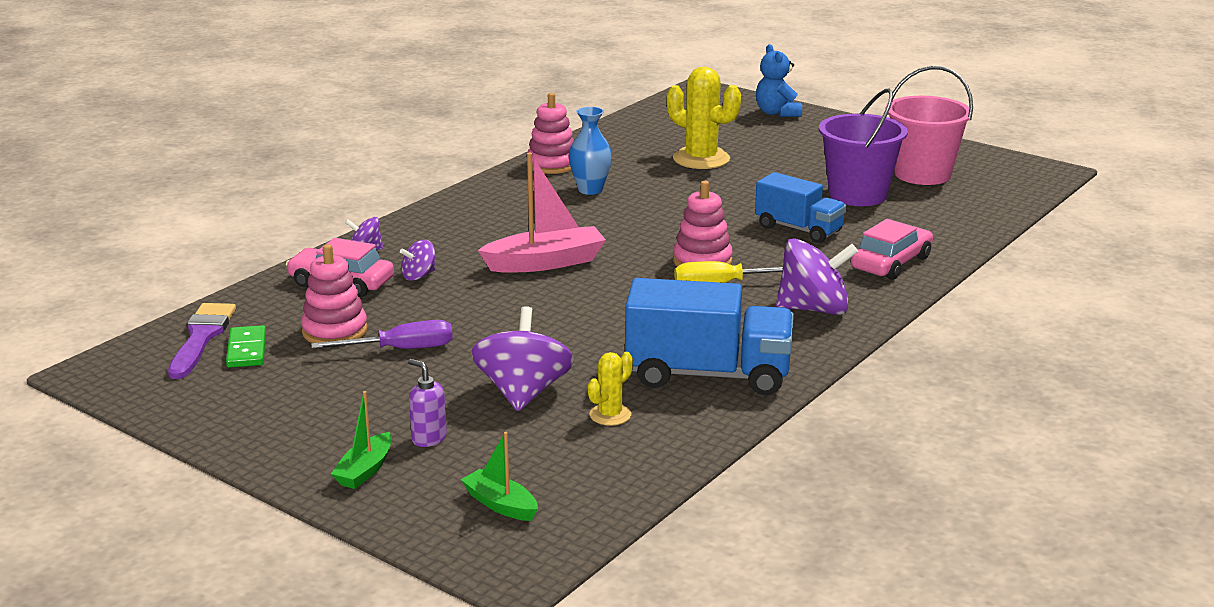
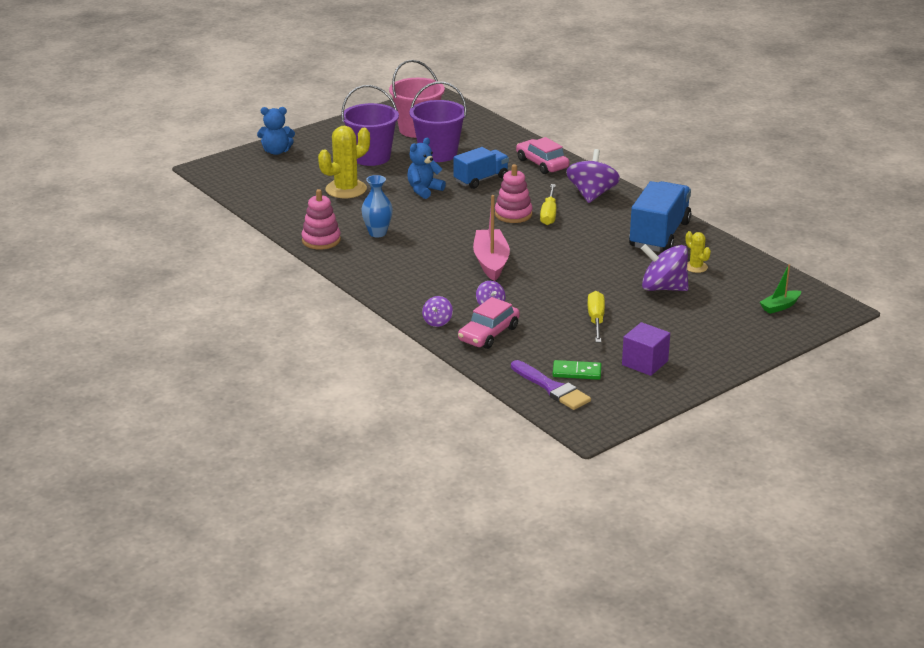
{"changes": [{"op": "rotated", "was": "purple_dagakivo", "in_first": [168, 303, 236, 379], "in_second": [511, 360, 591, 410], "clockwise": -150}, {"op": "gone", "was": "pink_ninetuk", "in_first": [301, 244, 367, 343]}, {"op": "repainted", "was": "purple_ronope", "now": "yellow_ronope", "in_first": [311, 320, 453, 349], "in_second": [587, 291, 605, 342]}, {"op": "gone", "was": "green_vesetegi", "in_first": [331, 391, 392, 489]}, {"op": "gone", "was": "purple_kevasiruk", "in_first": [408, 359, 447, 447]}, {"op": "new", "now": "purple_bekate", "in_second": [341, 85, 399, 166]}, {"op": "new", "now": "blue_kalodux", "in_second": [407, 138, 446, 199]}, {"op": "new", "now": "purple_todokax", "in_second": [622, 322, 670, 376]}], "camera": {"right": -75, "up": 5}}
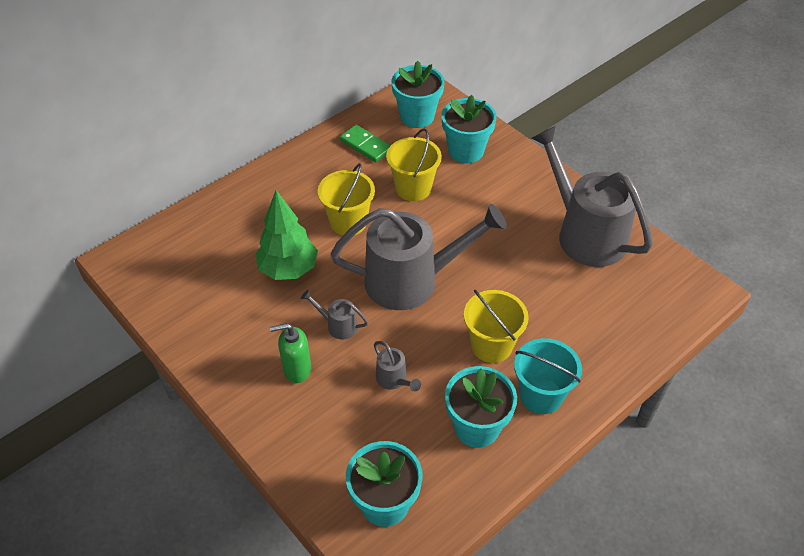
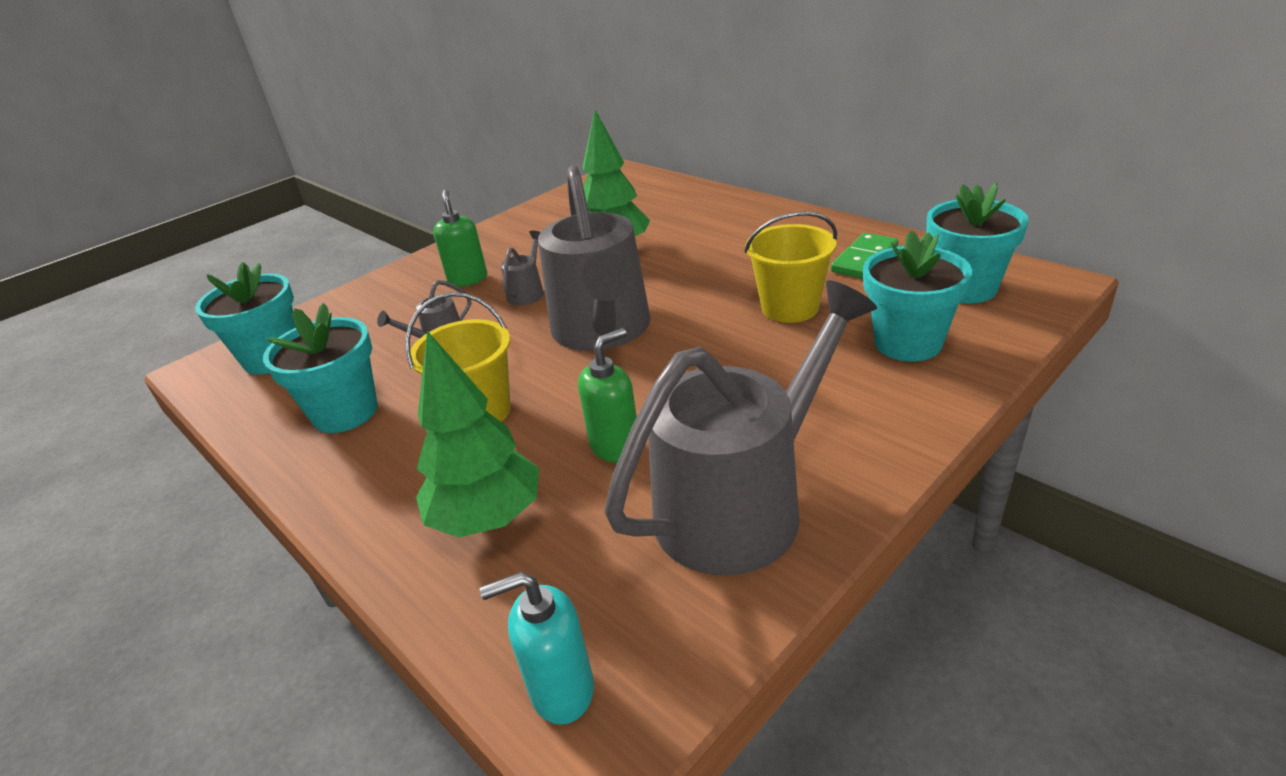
{"changes": [{"op": "gone", "was": "yellow_bekate", "in_first": [318, 163, 375, 236]}, {"op": "gone", "was": "turquoise_bekate", "in_first": [514, 338, 582, 414]}, {"op": "new", "now": "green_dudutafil", "in_second": [416, 331, 539, 538]}, {"op": "new", "now": "turquoise_kevasiruk", "in_second": [480, 572, 594, 725]}, {"op": "new", "now": "green_kevasiruk", "in_second": [578, 328, 637, 463]}], "camera": {"right": 90, "up": -15}}
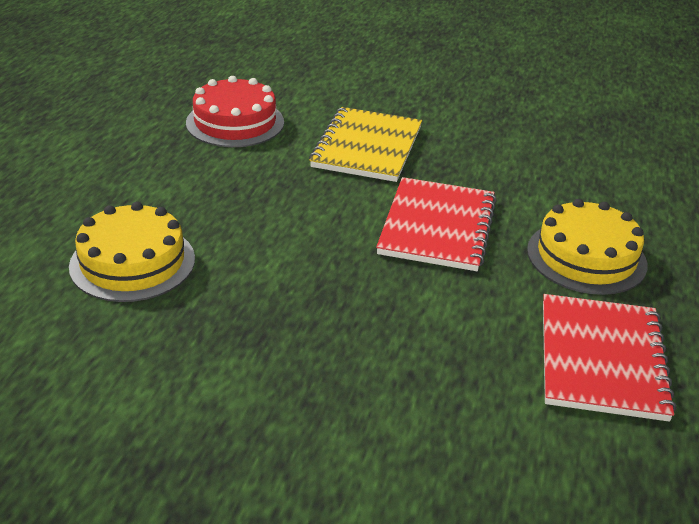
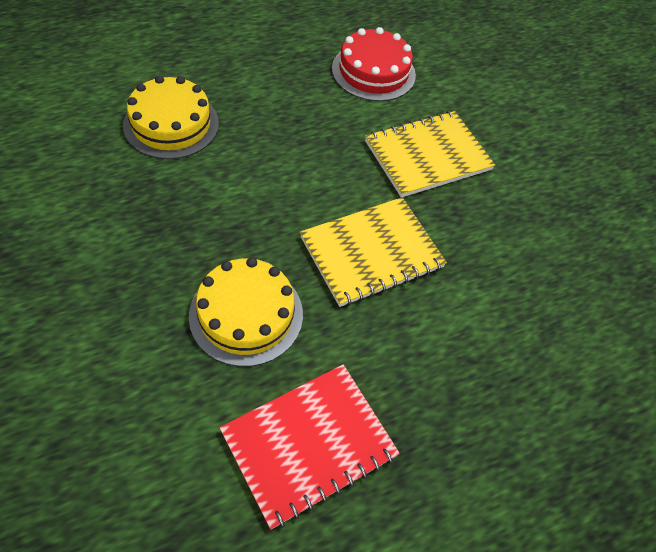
{"changes": [{"op": "repainted", "was": "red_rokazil", "now": "yellow_rokazil", "in_first": [376, 177, 497, 271], "in_second": [300, 197, 447, 307]}, {"op": "shifted", "was": "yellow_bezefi", "in_first": [527, 199, 648, 295], "in_second": [189, 257, 303, 367]}], "camera": {"right": 45, "up": 20}}
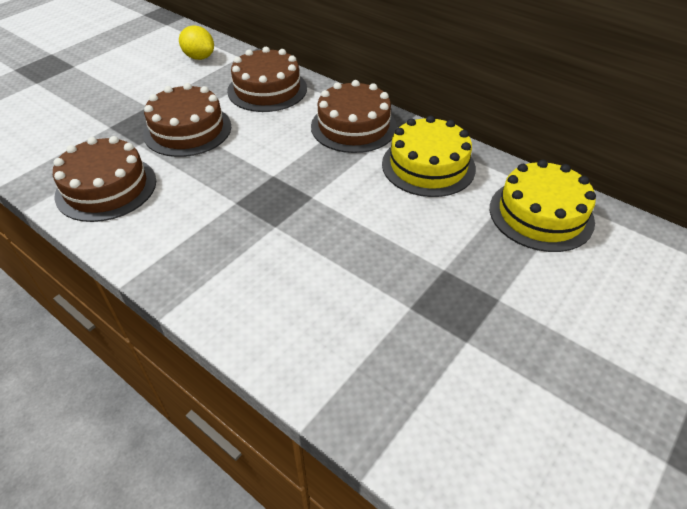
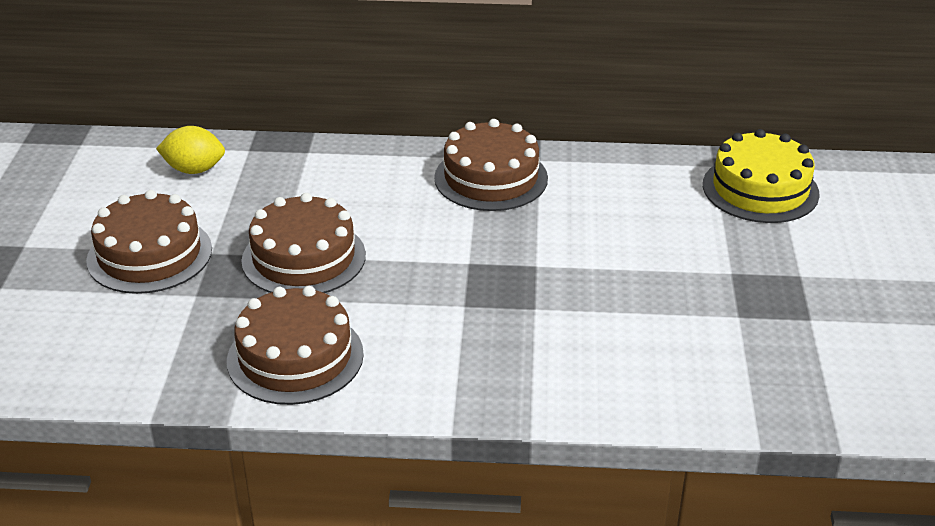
{"changes": [{"op": "shifted", "was": "brown_bezefi", "in_first": [227, 47, 307, 112], "in_second": [86, 190, 212, 294]}, {"op": "gone", "was": "yellow_bezefi", "in_first": [382, 115, 476, 197]}], "camera": {"right": -35, "up": -10}}
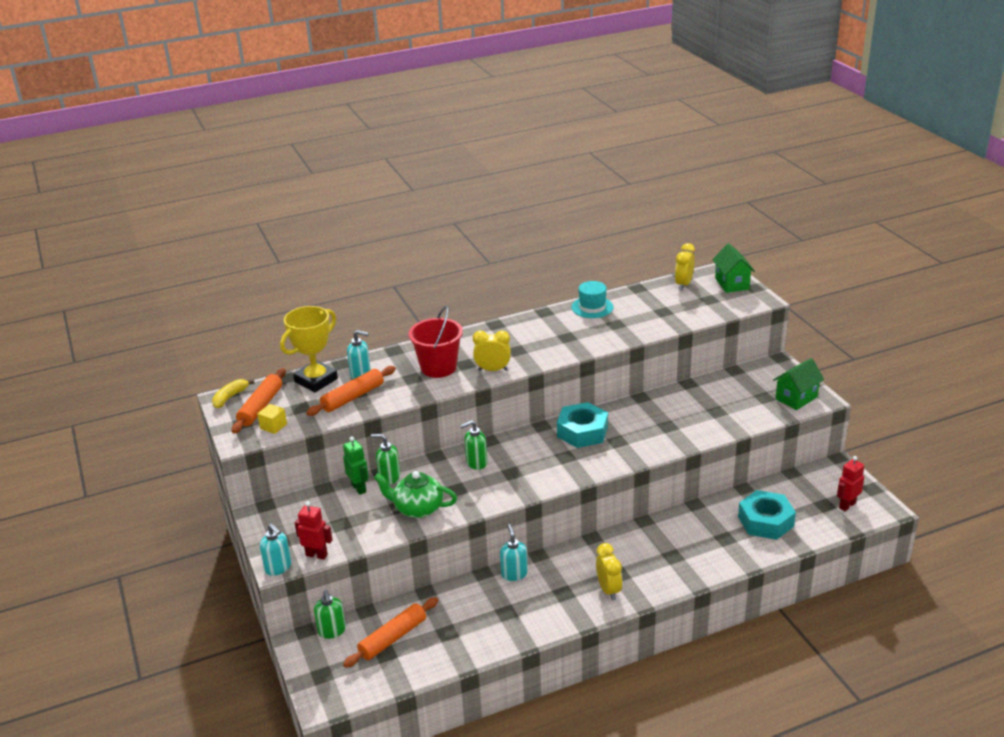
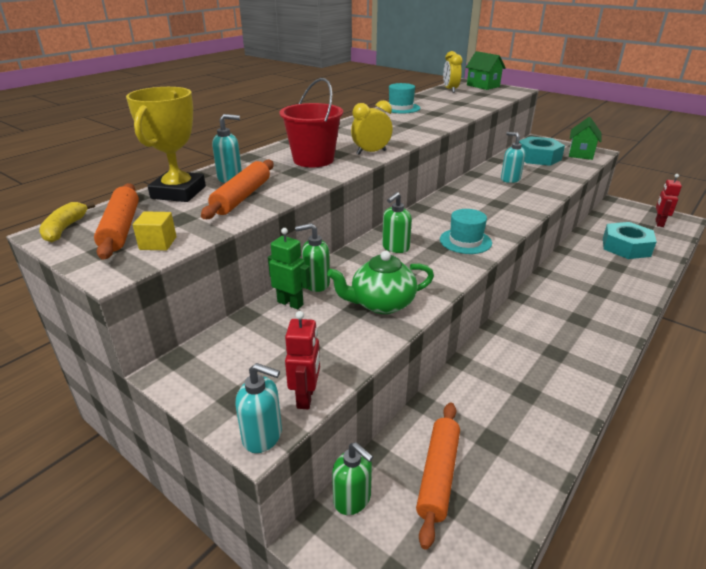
{"changes": [{"op": "rotated", "was": "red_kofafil", "in_first": [295, 501, 332, 560], "in_second": [285, 311, 320, 409], "clockwise": 105}, {"op": "shifted", "was": "turquoise_kevasiruk", "in_first": [500, 524, 528, 581], "in_second": [501, 132, 526, 183]}, {"op": "shifted", "was": "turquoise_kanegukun", "in_first": [557, 402, 608, 448], "in_second": [519, 136, 565, 166]}, {"op": "gone", "was": "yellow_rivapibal", "in_first": [596, 543, 622, 600]}, {"op": "new", "now": "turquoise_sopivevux", "in_second": [440, 209, 492, 254]}], "camera": {"right": -30, "up": 0}}
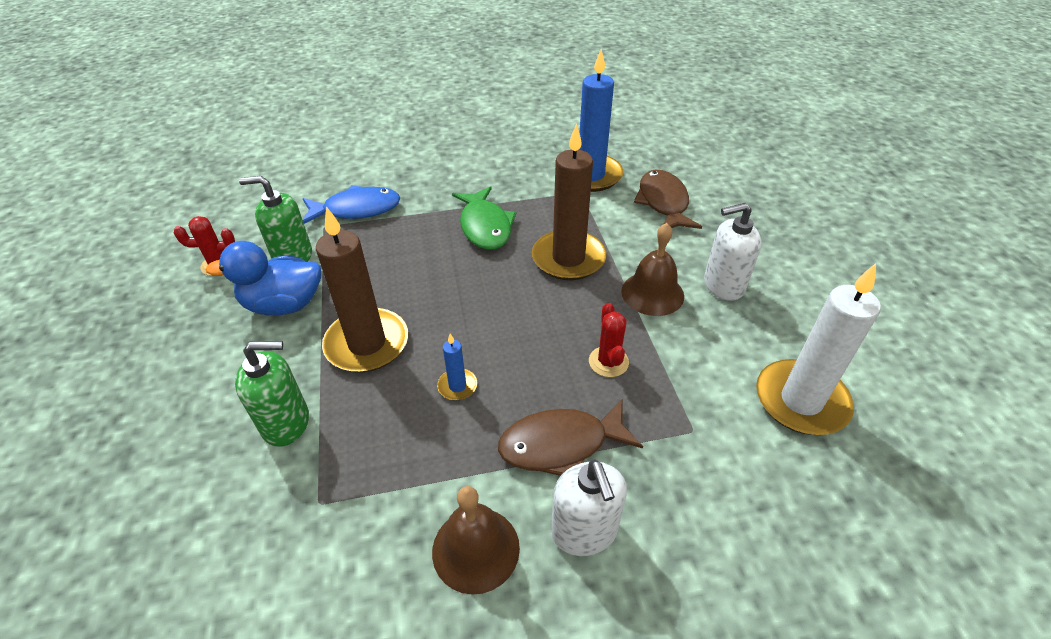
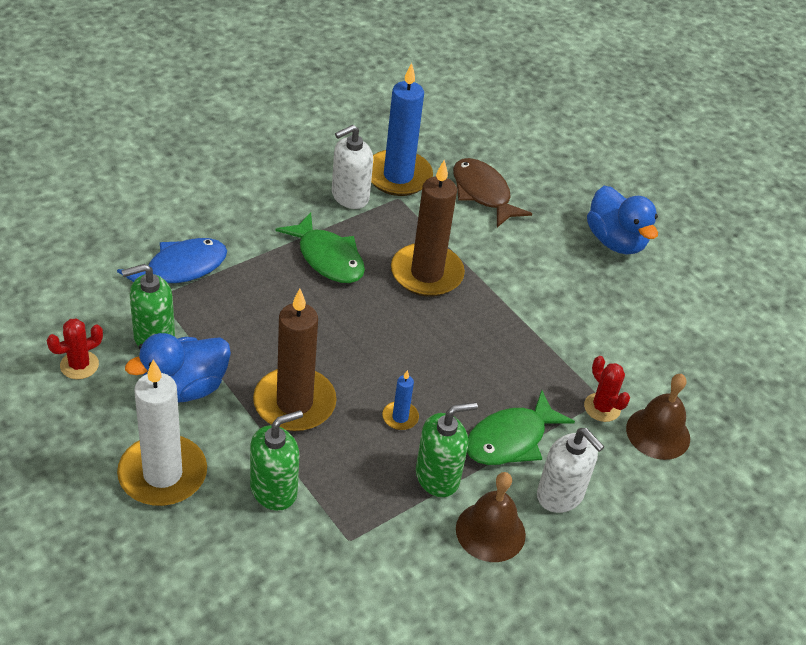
{"changes": [{"op": "repainted", "was": "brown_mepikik", "now": "green_mepikik", "in_first": [498, 400, 643, 476], "in_second": [467, 390, 575, 465]}, {"op": "shifted", "was": "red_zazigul", "in_first": [589, 303, 629, 377], "in_second": [584, 356, 630, 422]}, {"op": "shifted", "was": "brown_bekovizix", "in_first": [622, 223, 684, 316], "in_second": [626, 374, 690, 460]}, {"op": "shifted", "was": "white_kevasiruk", "in_first": [704, 203, 761, 301], "in_second": [332, 125, 373, 209]}, {"op": "shifted", "was": "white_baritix", "in_first": [756, 263, 881, 435], "in_second": [117, 360, 207, 506]}, {"op": "new", "now": "green_kevasiruk", "in_second": [416, 402, 478, 497]}, {"op": "new", "now": "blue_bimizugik", "in_second": [587, 186, 658, 255]}], "camera": {"right": -30, "up": 0}}
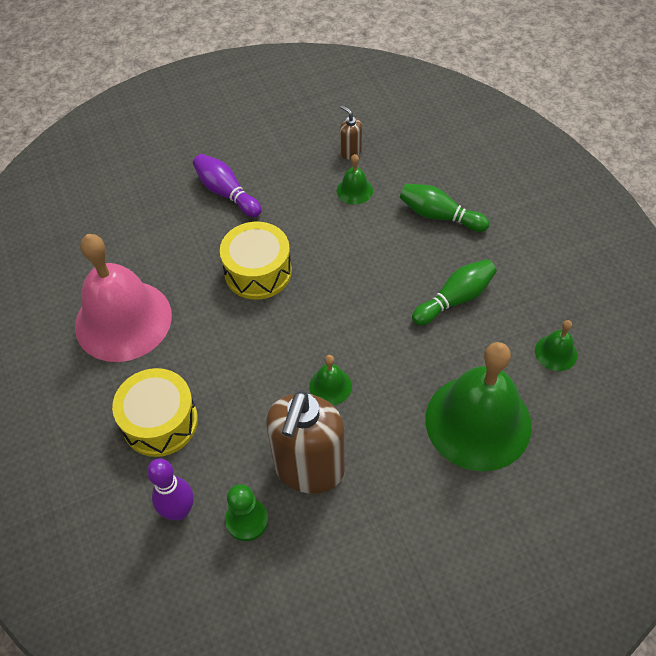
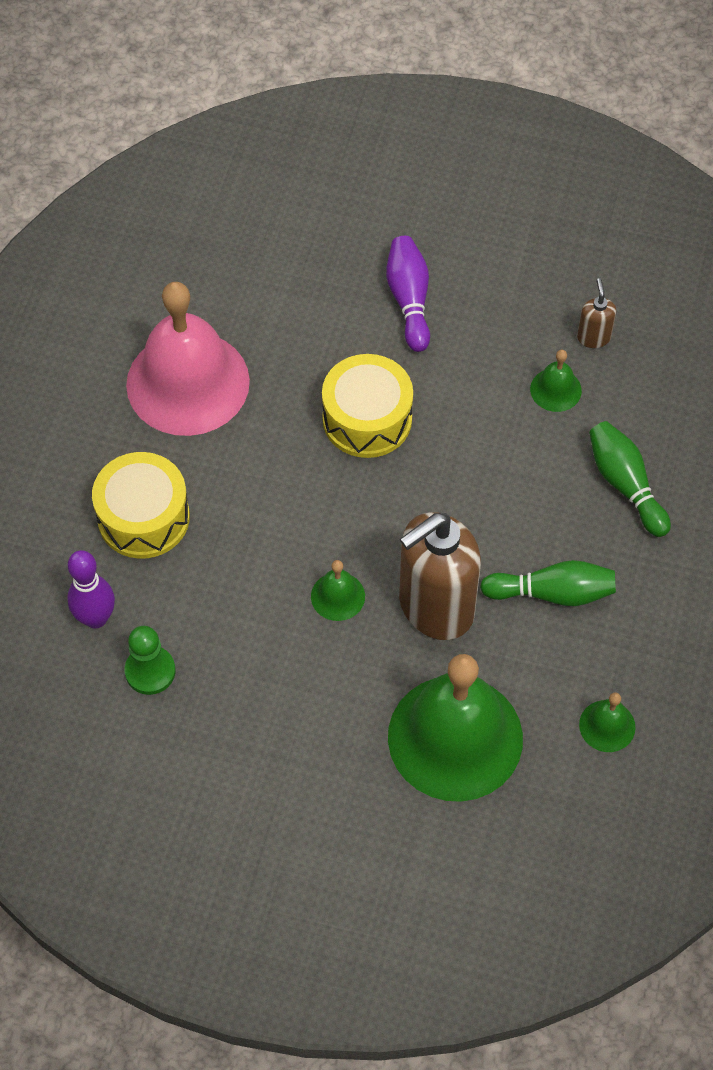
{"changes": [{"op": "shifted", "was": "brown_kevasiruk", "in_first": [266, 390, 345, 494], "in_second": [399, 512, 481, 640]}], "camera": {"right": 35, "up": 5}}
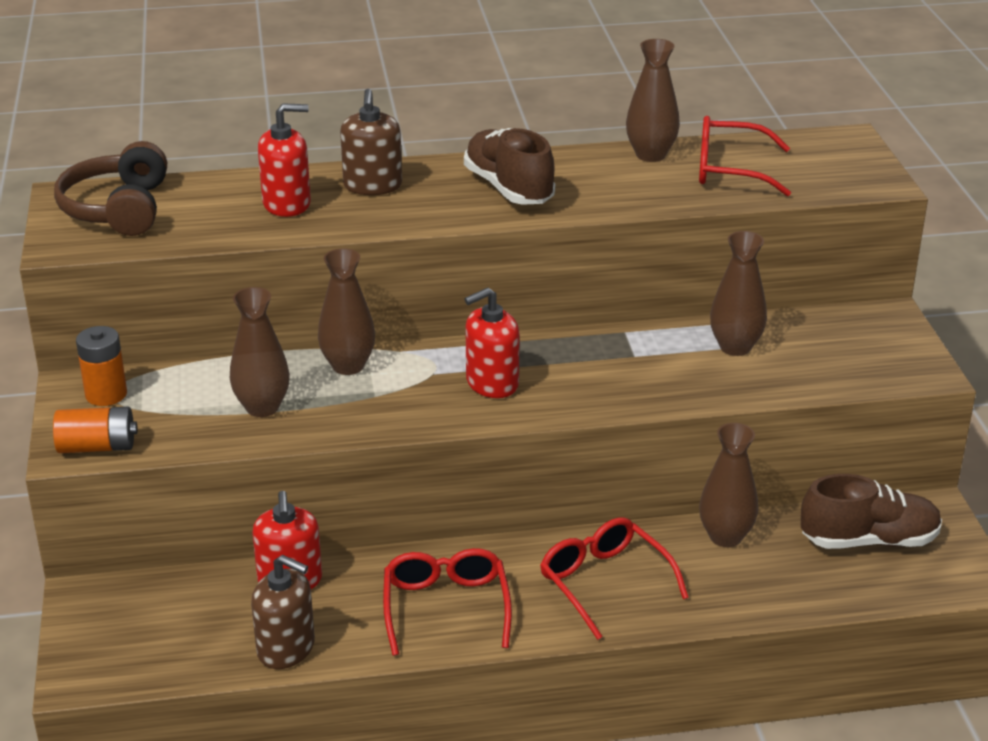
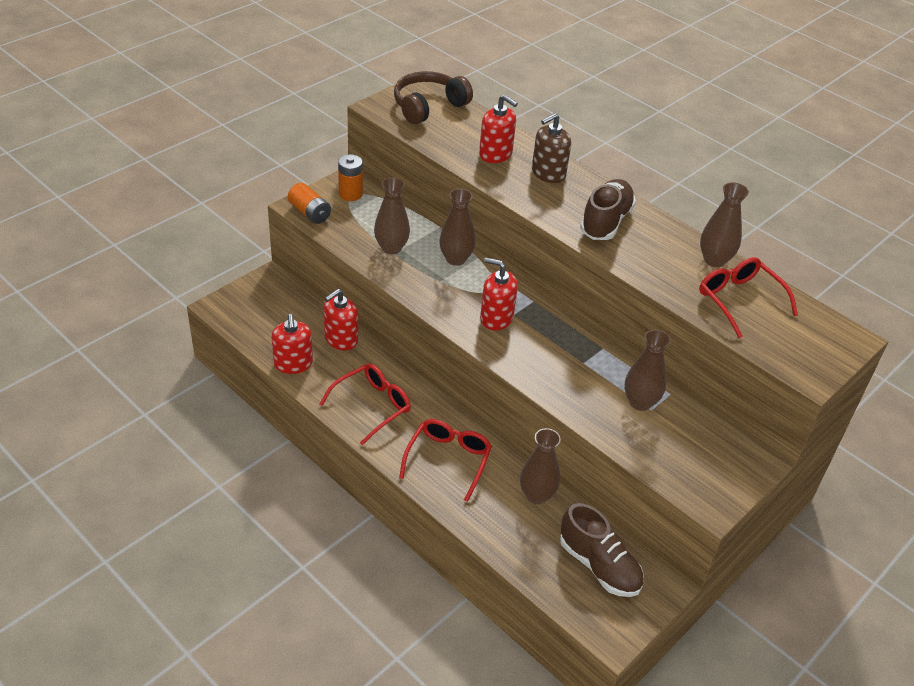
{"changes": [{"op": "repainted", "was": "brown_kevasiruk", "now": "red_kevasiruk", "in_first": [251, 555, 315, 669], "in_second": [272, 314, 313, 374]}], "camera": {"right": 50, "up": 10}}
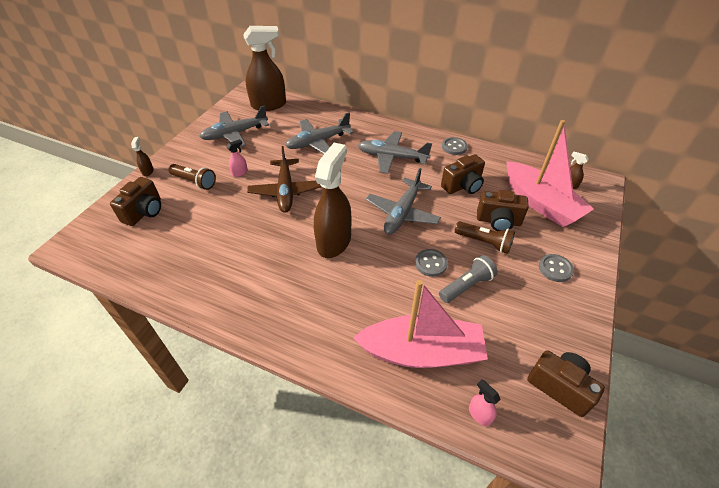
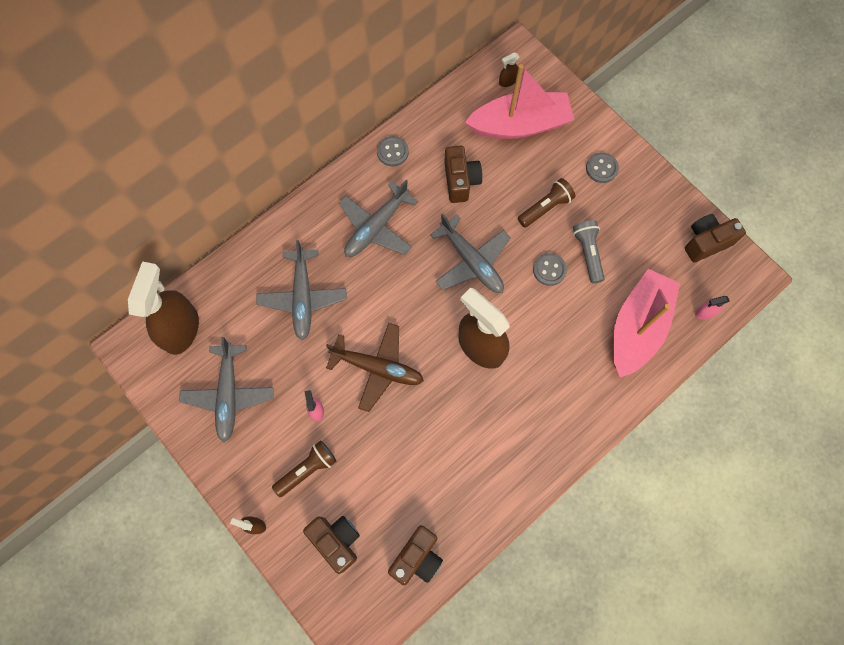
{"changes": [{"op": "shifted", "was": "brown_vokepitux", "in_first": [477, 190, 529, 231], "in_second": [388, 525, 443, 585]}], "camera": {"right": -65, "up": 25}}
